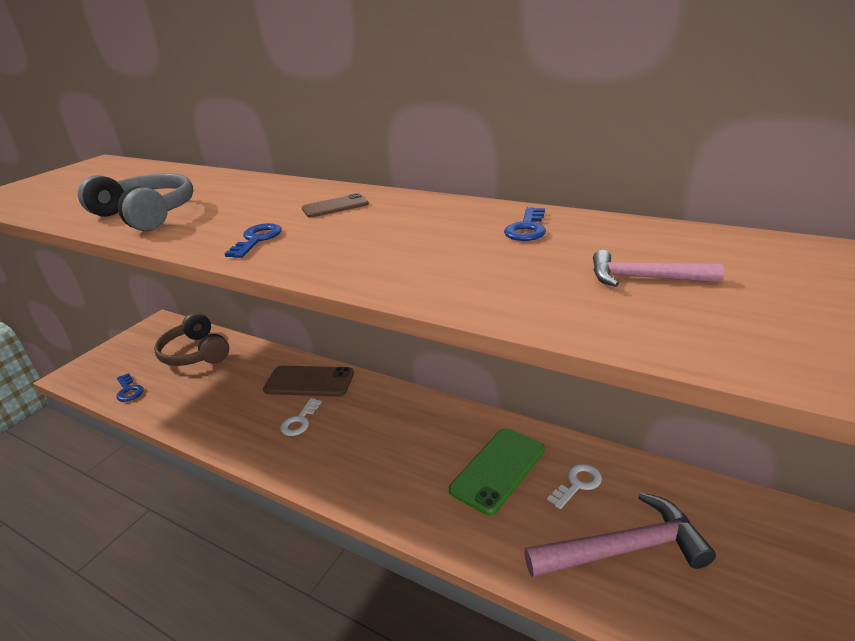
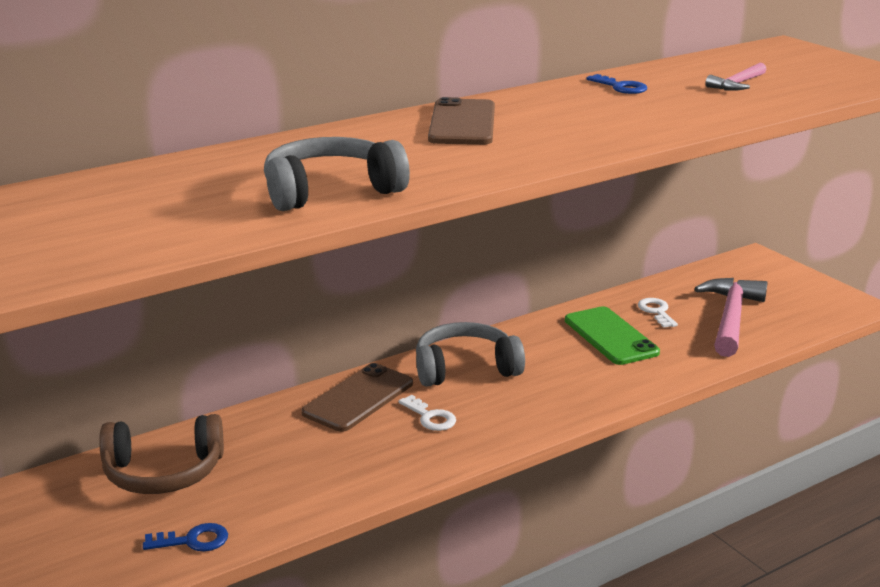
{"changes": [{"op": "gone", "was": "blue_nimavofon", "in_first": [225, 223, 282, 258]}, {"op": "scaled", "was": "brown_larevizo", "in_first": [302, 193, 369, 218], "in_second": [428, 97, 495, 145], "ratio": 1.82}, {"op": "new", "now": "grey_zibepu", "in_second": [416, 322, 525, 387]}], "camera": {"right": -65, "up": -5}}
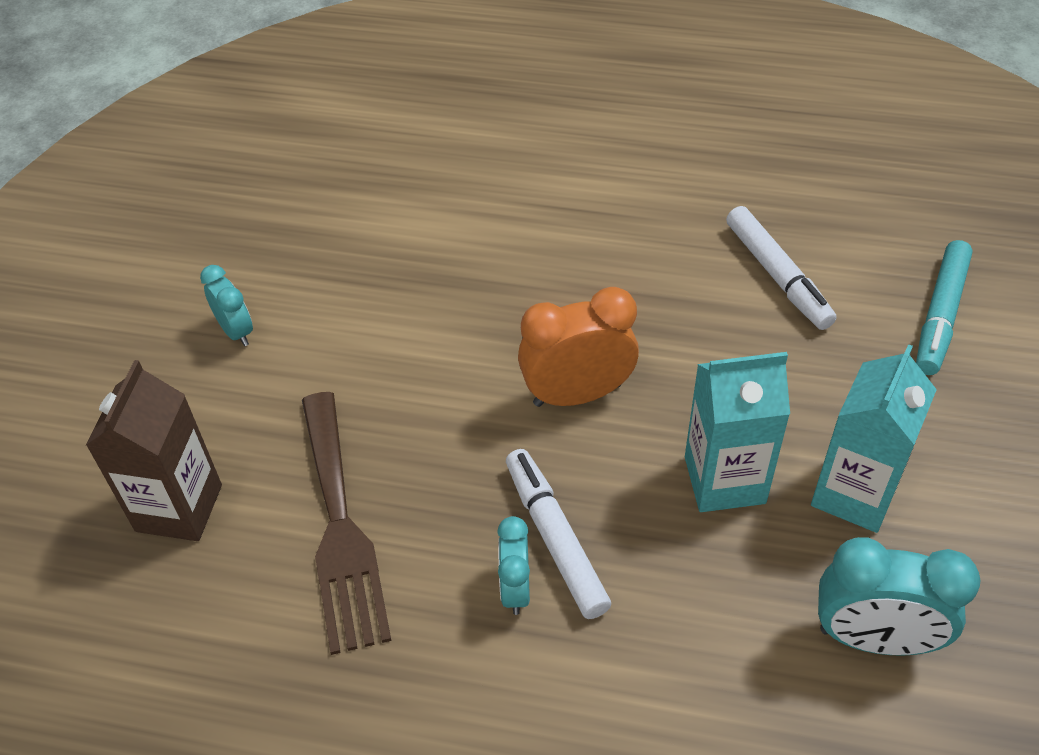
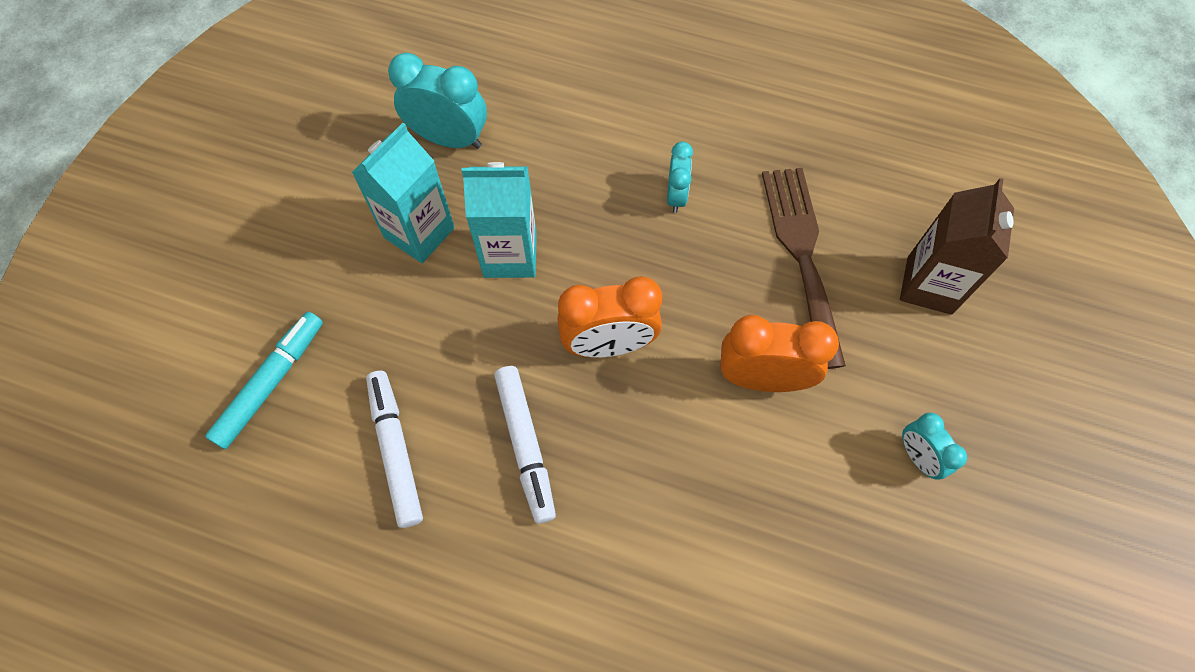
{"changes": [{"op": "shifted", "was": "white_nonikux", "in_first": [506, 449, 611, 619], "in_second": [494, 366, 556, 524]}, {"op": "new", "now": "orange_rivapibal", "in_second": [720, 315, 839, 392]}], "camera": {"right": -175, "up": 15}}
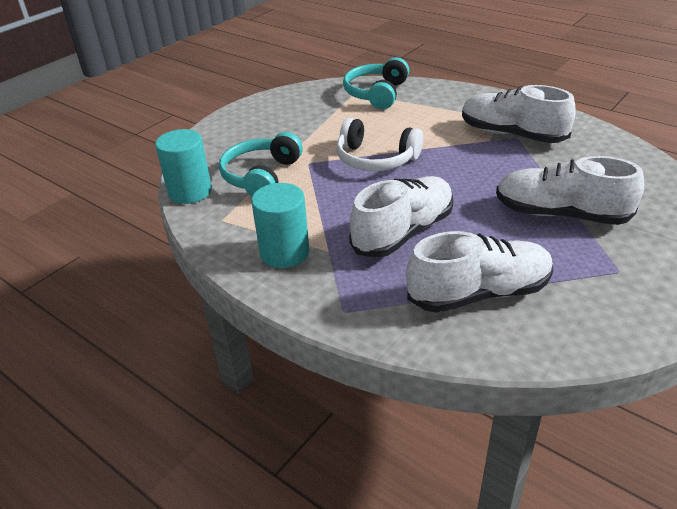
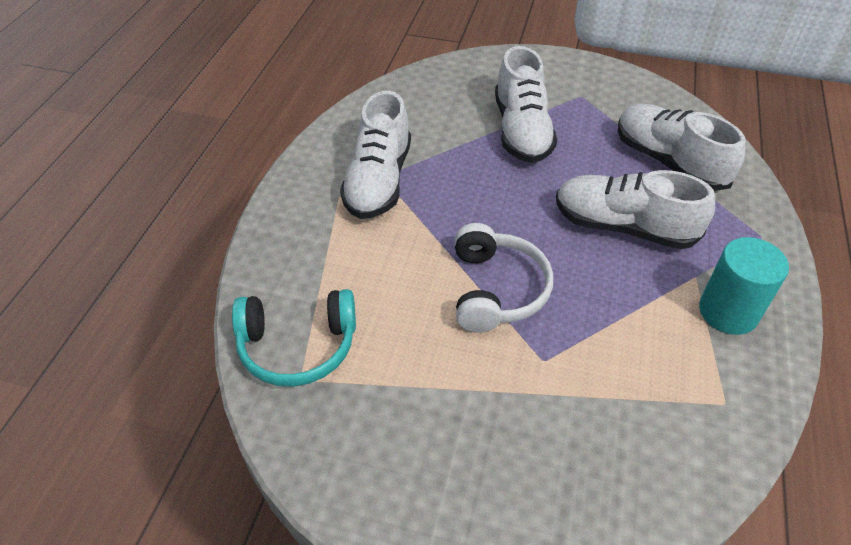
{"changes": [{"op": "gone", "was": "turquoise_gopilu", "in_first": [155, 129, 212, 204]}, {"op": "gone", "was": "turquoise_zibepu", "in_first": [219, 132, 303, 196]}], "camera": {"right": -115, "up": 10}}
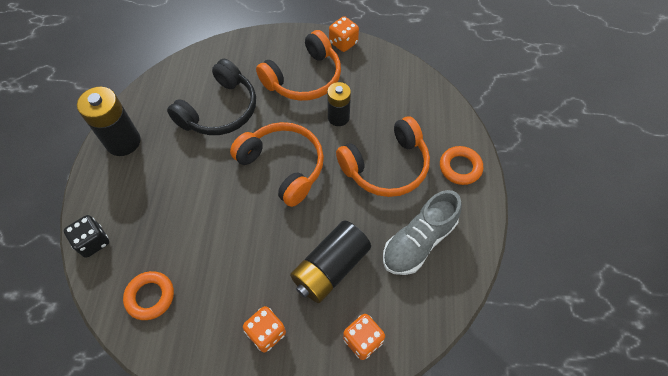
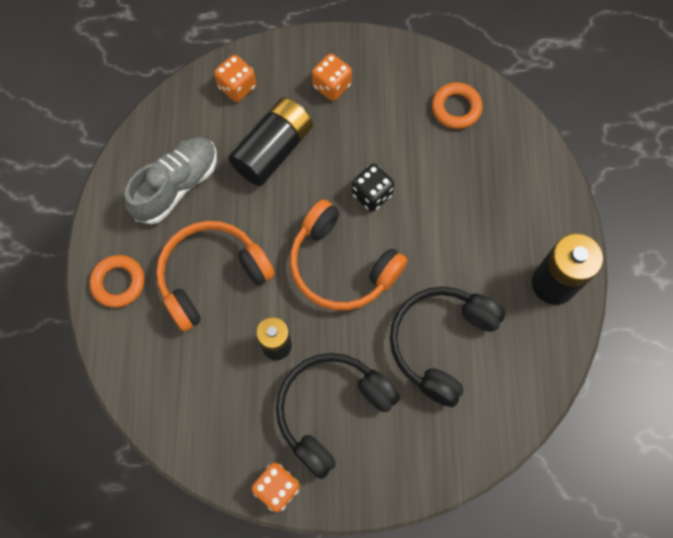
{"changes": [{"op": "shifted", "was": "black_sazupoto", "in_first": [64, 215, 109, 258], "in_second": [352, 164, 394, 212]}, {"op": "repainted", "was": "orange_zibepu", "now": "black_zibepu", "in_first": [256, 30, 341, 101], "in_second": [276, 353, 400, 479]}], "camera": {"right": 175, "up": 10}}
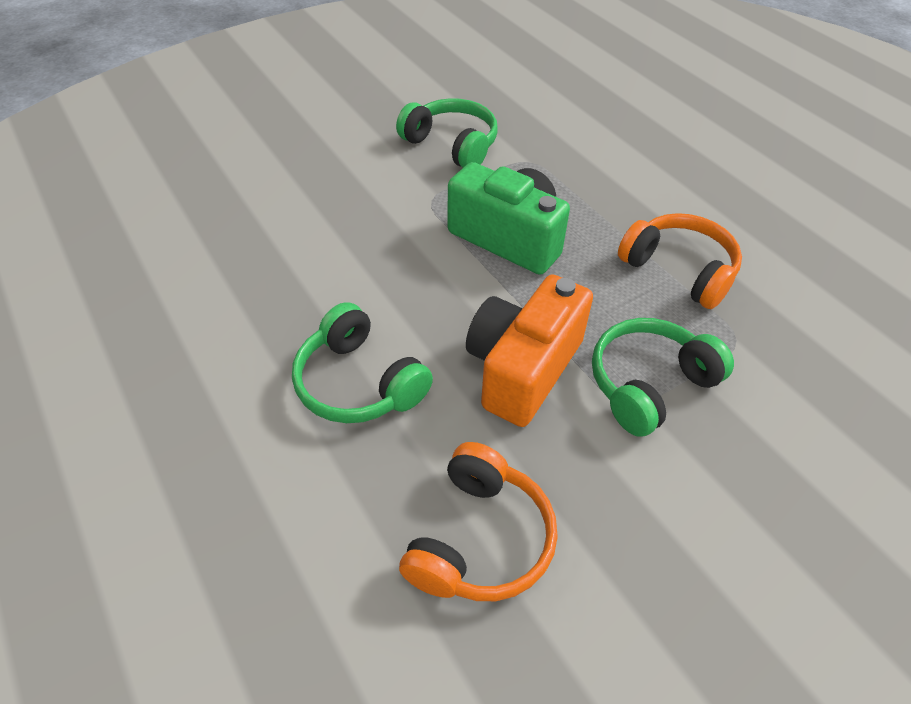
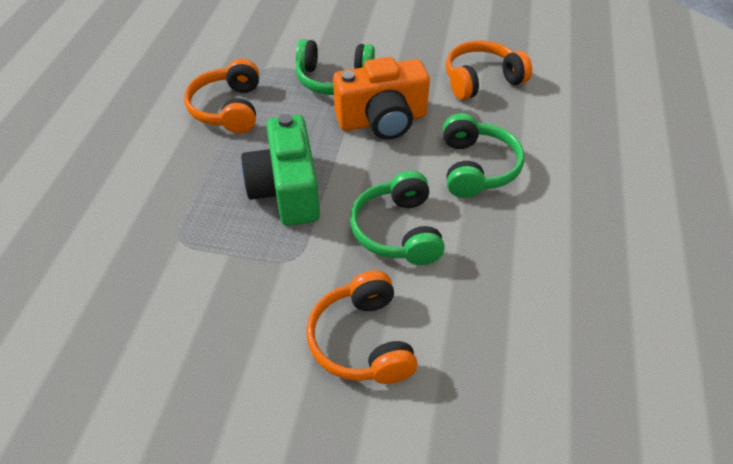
{"changes": [{"op": "shifted", "was": "green_zibepu", "in_first": [396, 98, 498, 168], "in_second": [350, 171, 445, 265]}, {"op": "new", "now": "orange_zibepu", "in_second": [306, 270, 418, 384]}], "camera": {"right": -135, "up": 0}}
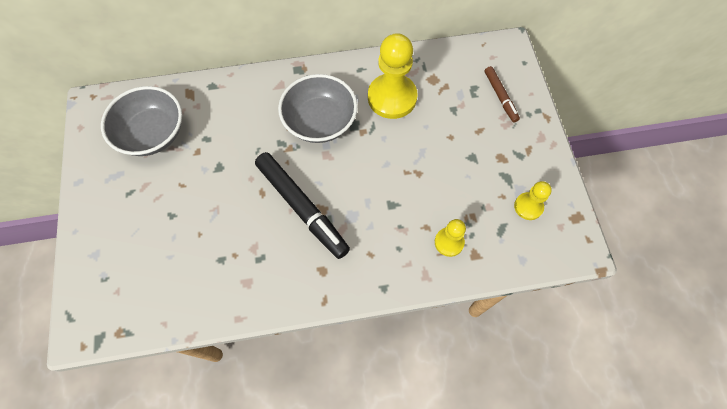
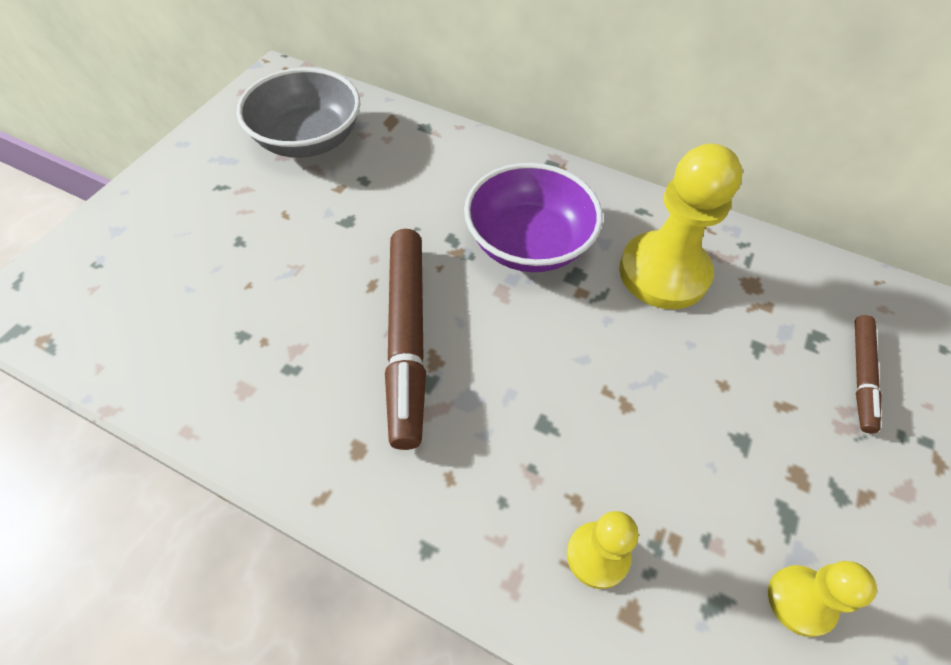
{"changes": [{"op": "repainted", "was": "black_nonikux", "now": "brown_nonikux", "in_first": [255, 152, 350, 259], "in_second": [385, 229, 426, 450]}, {"op": "repainted", "was": "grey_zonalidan", "now": "purple_zonalidan", "in_first": [278, 74, 358, 143], "in_second": [464, 163, 603, 272]}], "camera": {"right": 35, "up": -10}}
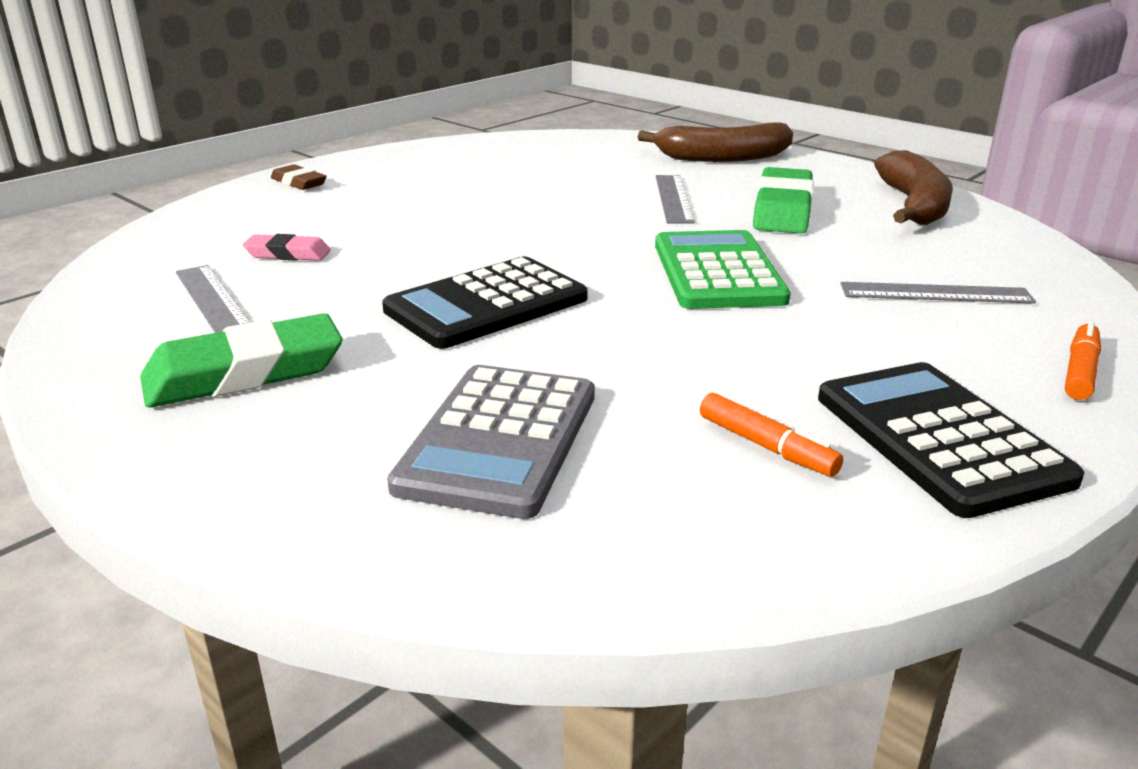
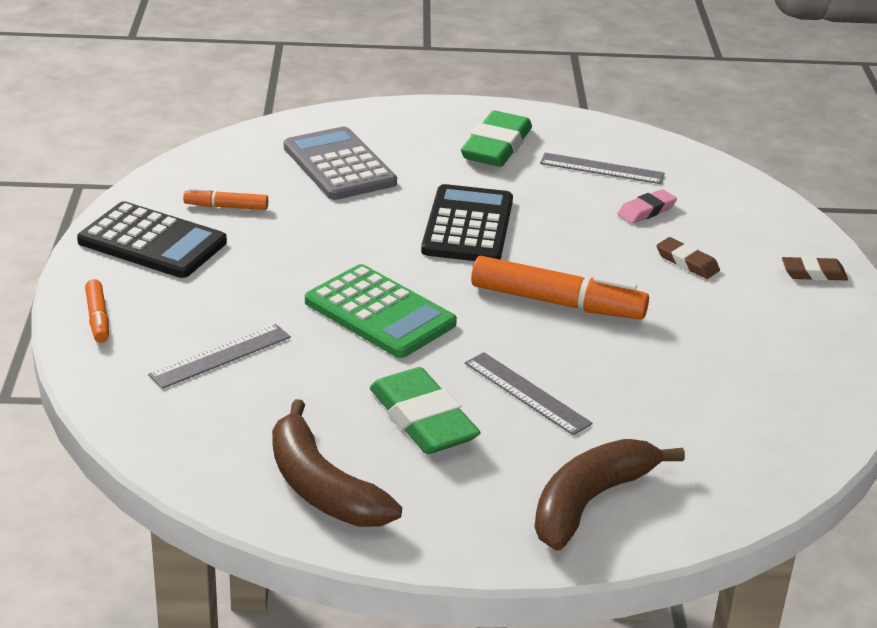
{"changes": [{"op": "new", "now": "orange_nonikux", "in_second": [471, 256, 649, 320]}, {"op": "new", "now": "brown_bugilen", "in_second": [656, 237, 720, 279]}], "camera": {"right": 135, "up": 5}}
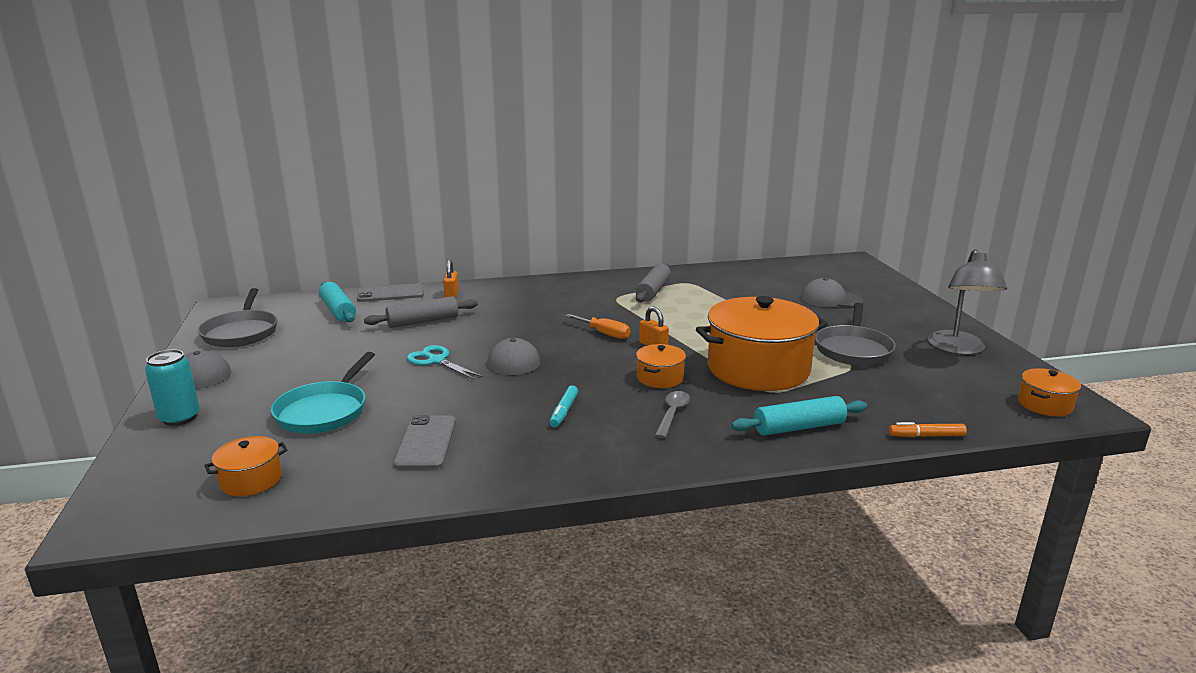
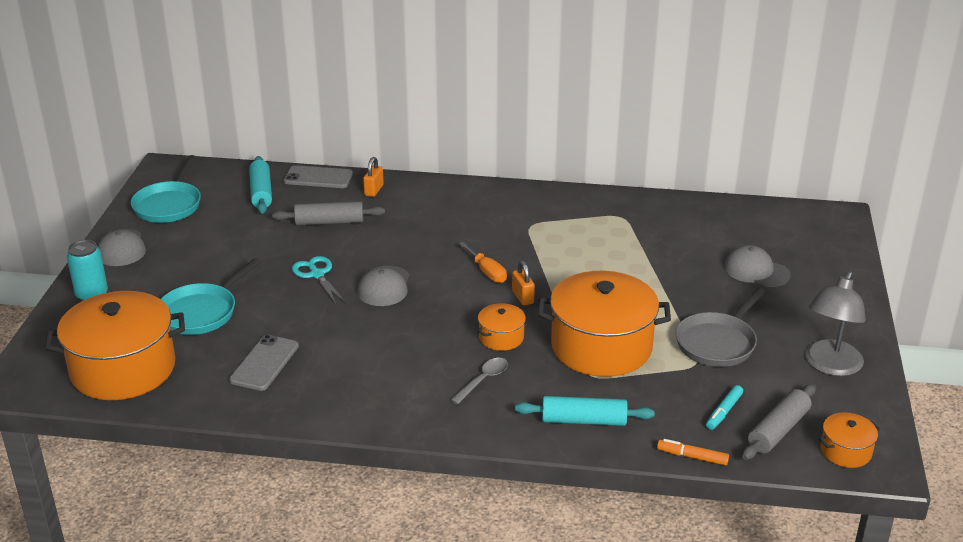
{"changes": [{"op": "repainted", "was": "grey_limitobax", "now": "turquoise_limitobax", "in_first": [198, 288, 278, 347], "in_second": [131, 155, 201, 223]}, {"op": "scaled", "was": "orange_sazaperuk", "in_first": [204, 436, 288, 496], "in_second": [46, 291, 185, 400], "ratio": 2.22}, {"op": "shifted", "was": "turquoise_nonikux", "in_first": [549, 385, 578, 428], "in_second": [706, 385, 743, 430]}, {"op": "shifted", "was": "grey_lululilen", "in_first": [635, 264, 671, 303], "in_second": [742, 384, 816, 460]}], "camera": {"right": 20, "up": 10}}
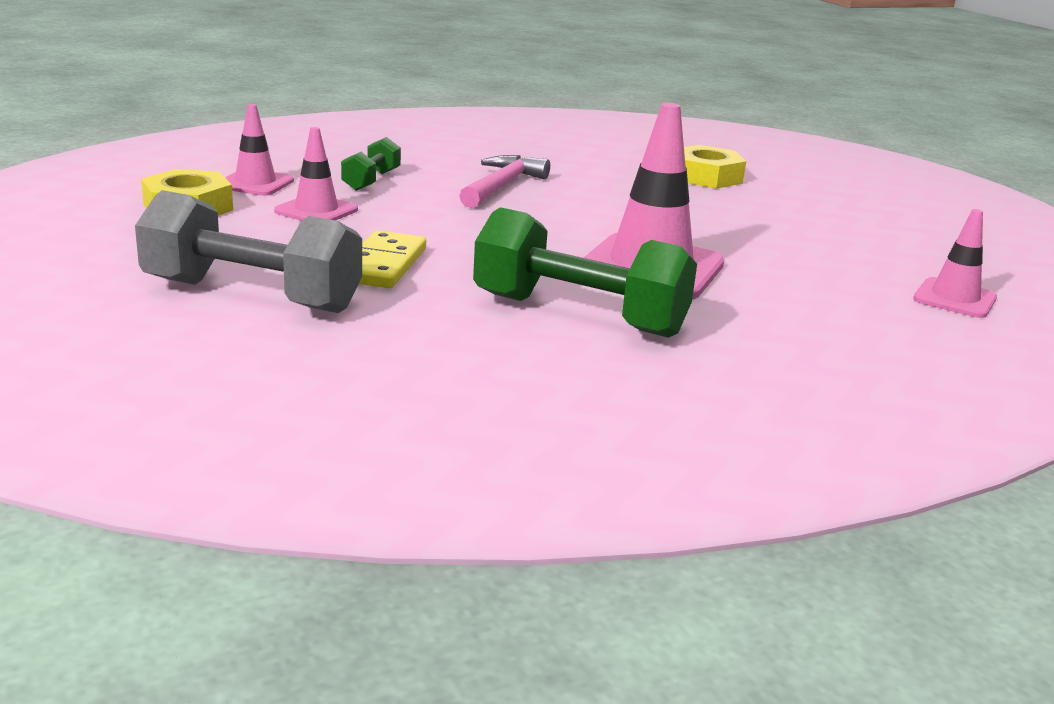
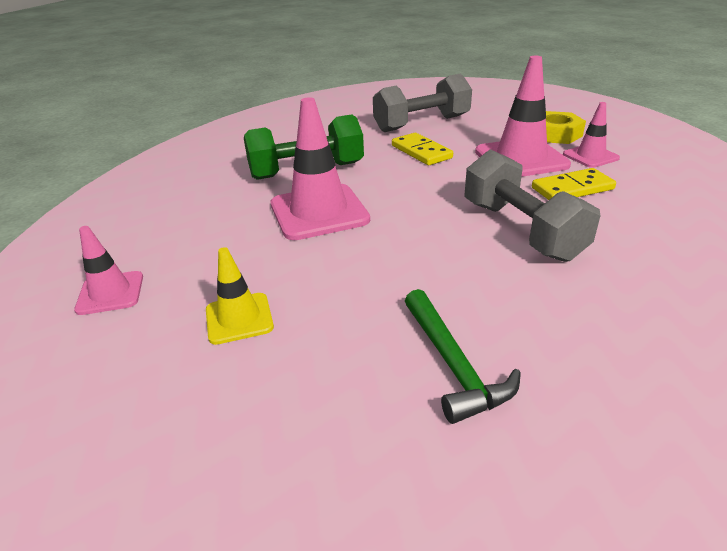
{"changes": [{"op": "scaled", "was": "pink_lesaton", "in_first": [274, 127, 358, 221], "in_second": [475, 56, 571, 177], "ratio": 1.81}, {"op": "swapped", "was": "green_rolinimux", "now": "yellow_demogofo", "in_first": [341, 137, 401, 191], "in_second": [532, 168, 616, 200]}, {"op": "swapped", "was": "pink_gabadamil", "now": "grey_rolinimux", "in_first": [459, 155, 550, 208], "in_second": [464, 149, 600, 262]}, {"op": "swapped", "was": "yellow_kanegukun", "now": "green_gabadamil", "in_first": [684, 145, 746, 189], "in_second": [405, 289, 521, 424]}, {"op": "new", "now": "yellow_lesaton", "in_second": [206, 247, 274, 345]}], "camera": {"right": 140, "up": 10}}
